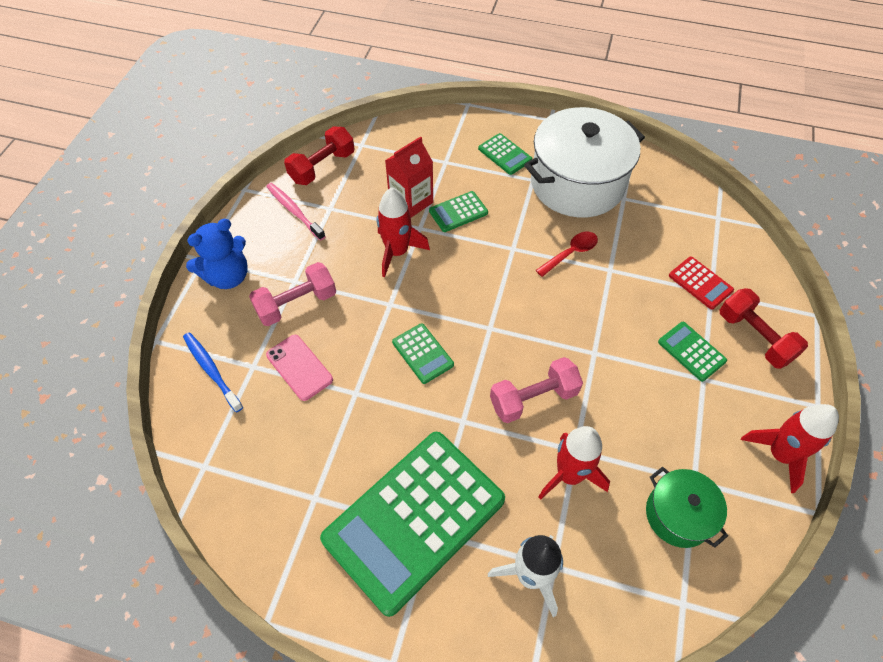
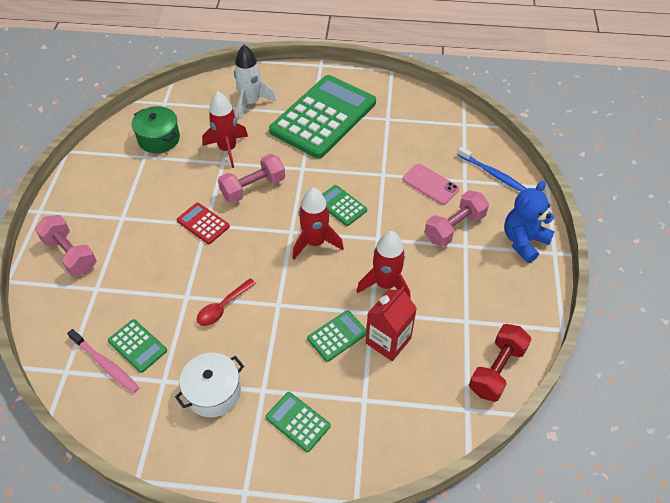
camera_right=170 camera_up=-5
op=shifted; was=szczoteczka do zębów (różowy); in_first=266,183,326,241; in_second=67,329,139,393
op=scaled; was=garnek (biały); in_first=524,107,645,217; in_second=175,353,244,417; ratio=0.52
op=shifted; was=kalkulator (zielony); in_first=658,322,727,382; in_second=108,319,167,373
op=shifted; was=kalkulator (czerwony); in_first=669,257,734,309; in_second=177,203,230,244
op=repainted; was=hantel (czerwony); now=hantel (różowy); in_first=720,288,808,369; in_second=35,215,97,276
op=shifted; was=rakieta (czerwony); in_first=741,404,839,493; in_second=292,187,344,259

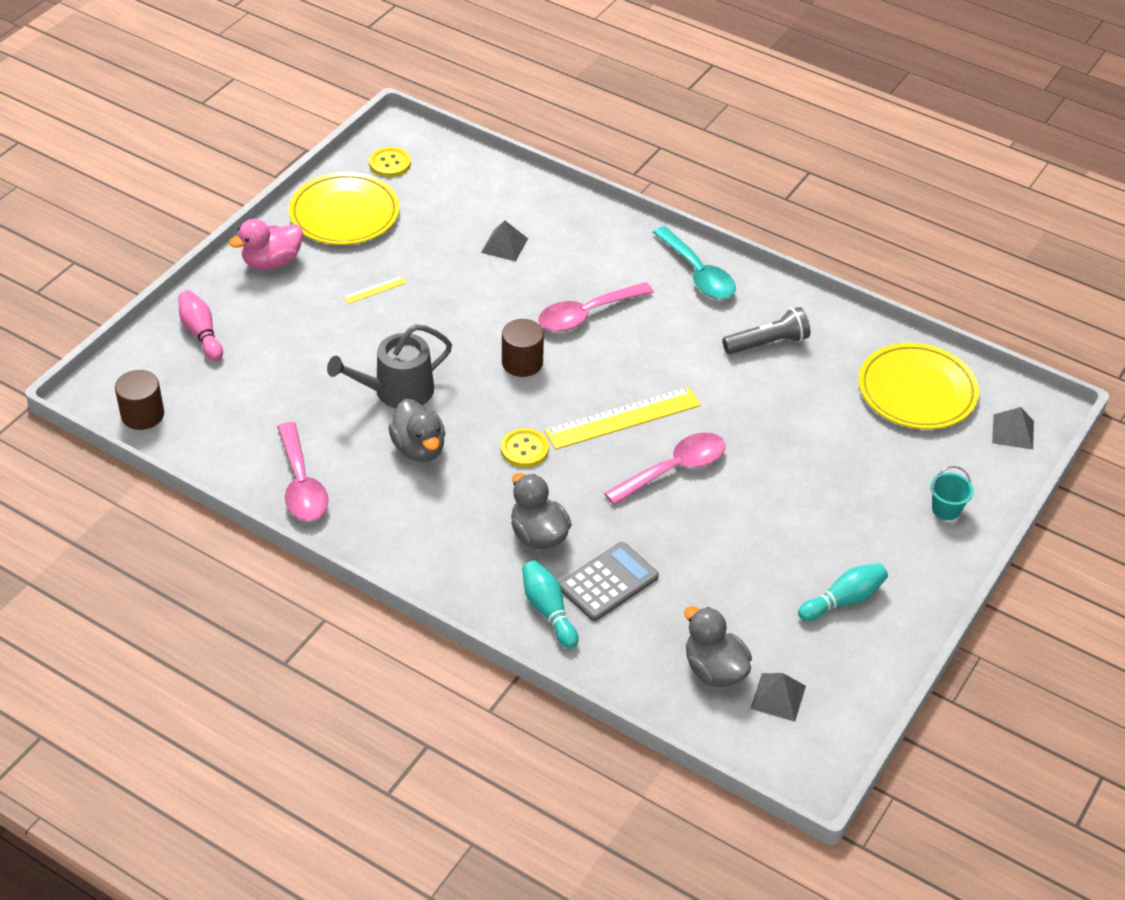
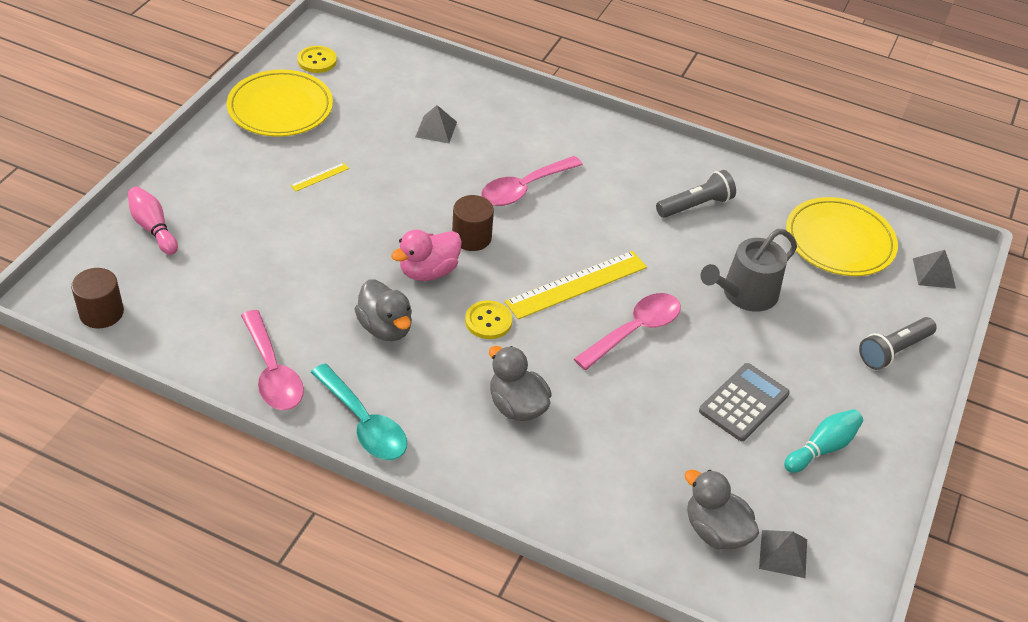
camera_right=-10 camera_up=0
op=shifted; was=kaczka (różowy); in_first=229,219,303,270; in_second=391,230,462,281
op=shifted; was=konewka (szary); in_first=327,324,452,408; in_second=700,229,797,312
op=gone; was=kręgiel (turkusowy); in_first=522,561,579,649
op=shifted; was=kalkulator (szary); in_first=559,542,659,621; in_second=699,363,790,441
op=shifted; was=łyżka (turkusowy); in_first=653,226,736,299; in_second=311,363,407,460
op=swapped; was=wiadro (turkusowy); now=latarka (szary); in_first=930,466,974,520; in_second=859,317,937,370

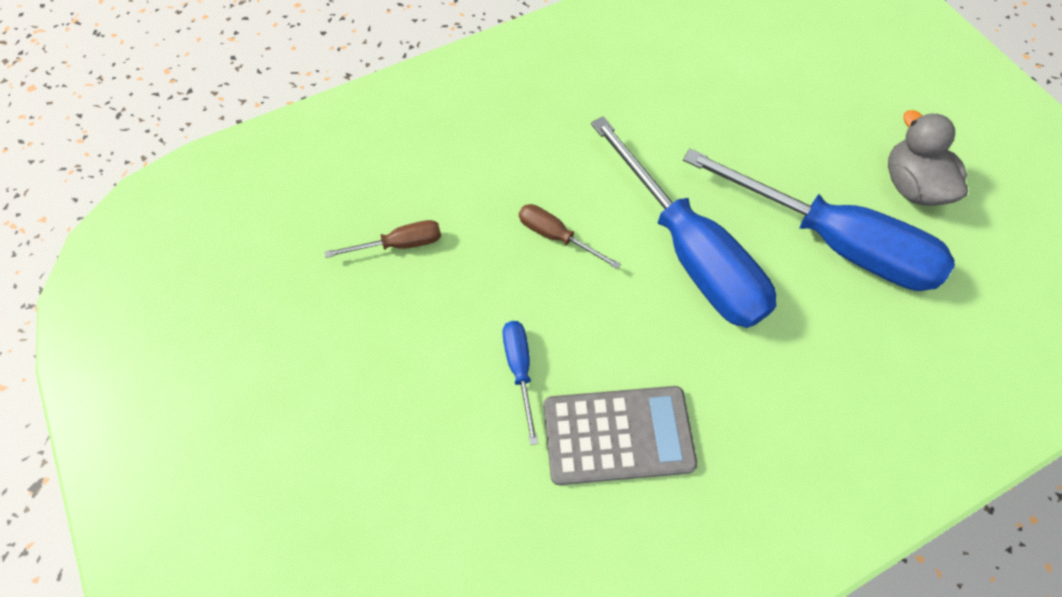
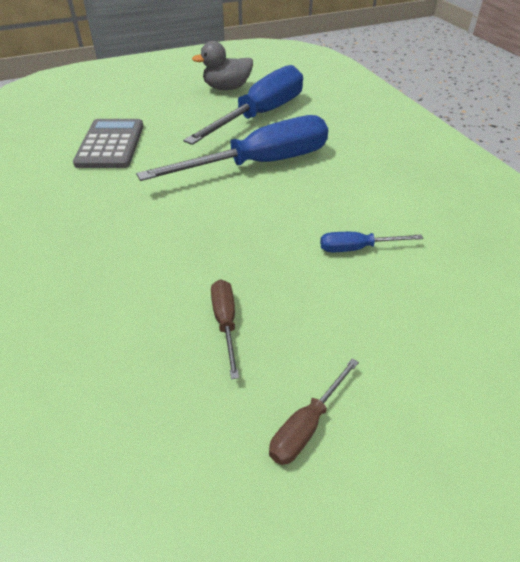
camera_right=-85 camera_up=-20
op=shifted; was=śrubokręt (brązowy); in_first=519,204,621,269; in_second=269,358,359,465
op=shifted; was=kalkulator (szary); in_first=544,386,698,485; in_second=73,119,143,168

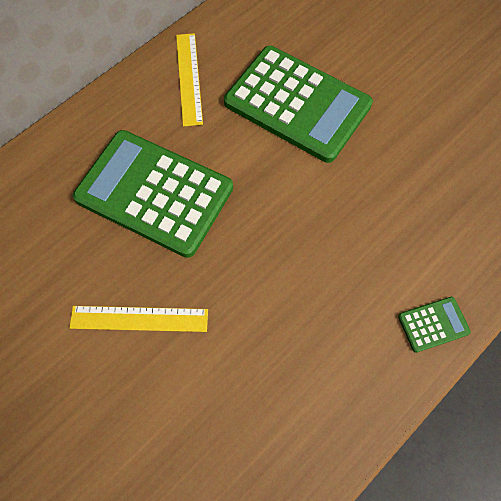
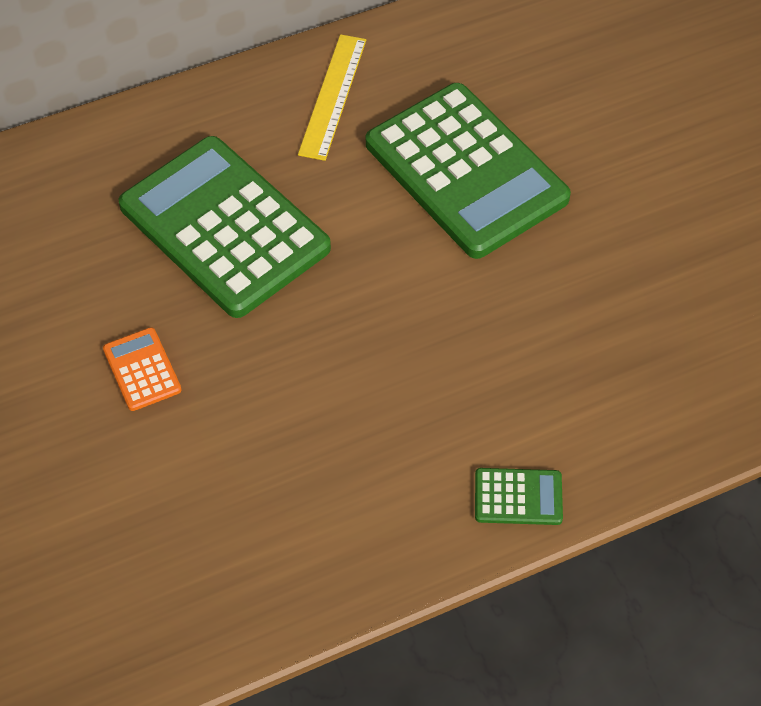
camera_right=20 camera_up=-10
op=swapped; was=linijka (żółty); now=kalkulator (pomarańczowy); in_first=69,306,208,332; in_second=103,327,182,411

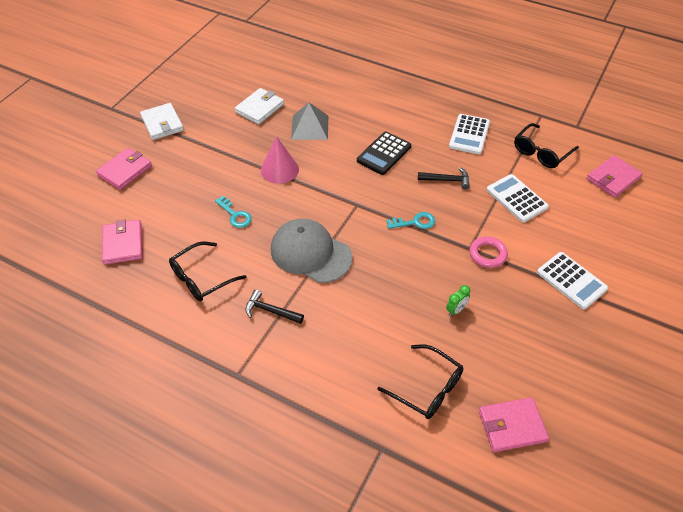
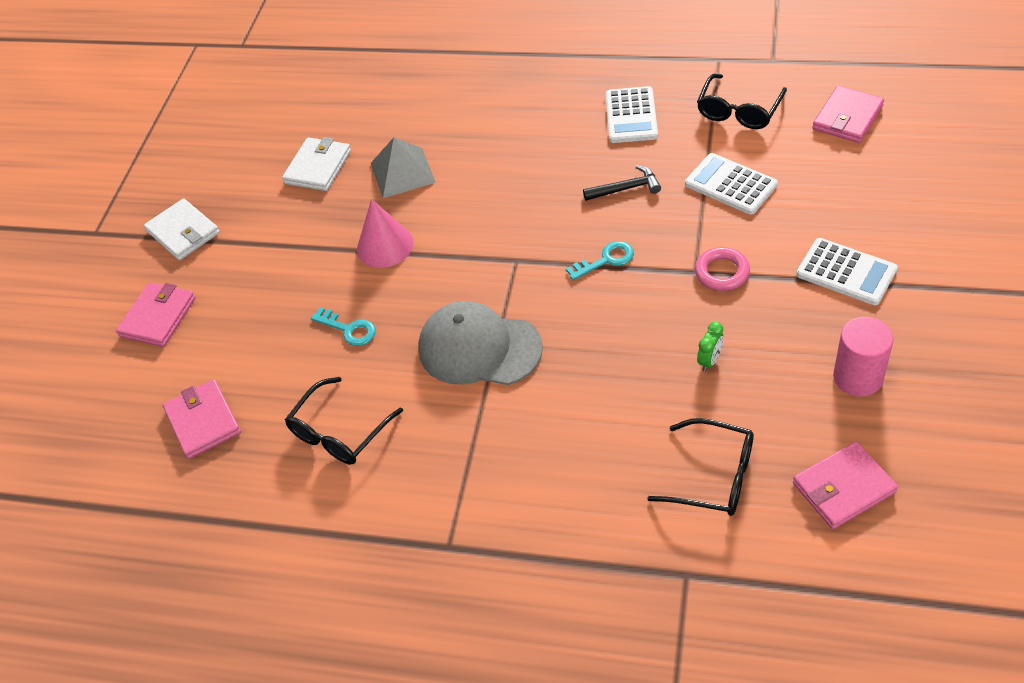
camera_right=-10 camera_up=0
op=gone; was=młotek (czarny); in_first=246,290,304,324
op=gone; was=kalkulator (czarny); in_first=357,131,411,175
op=new; now=walec (różowy); in_second=833,317,894,397

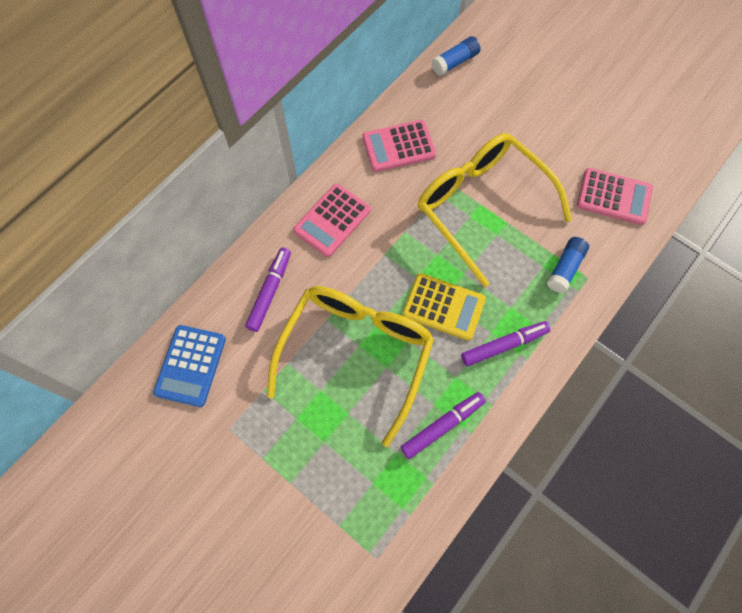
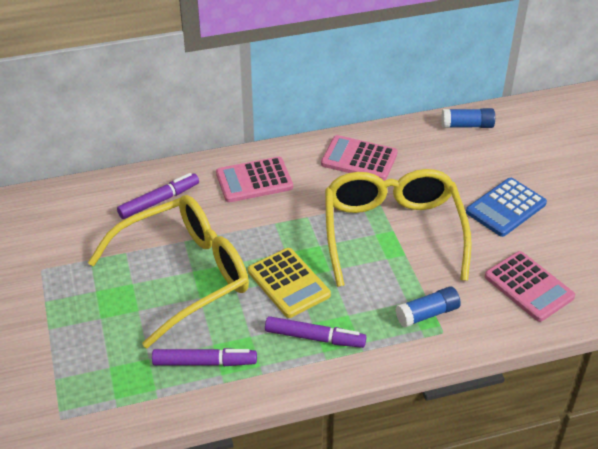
camera_right=35 camera_up=-25
op=shifted; was=kalkulator (niebieski); in_first=153,325,226,407; in_second=466,178,547,237

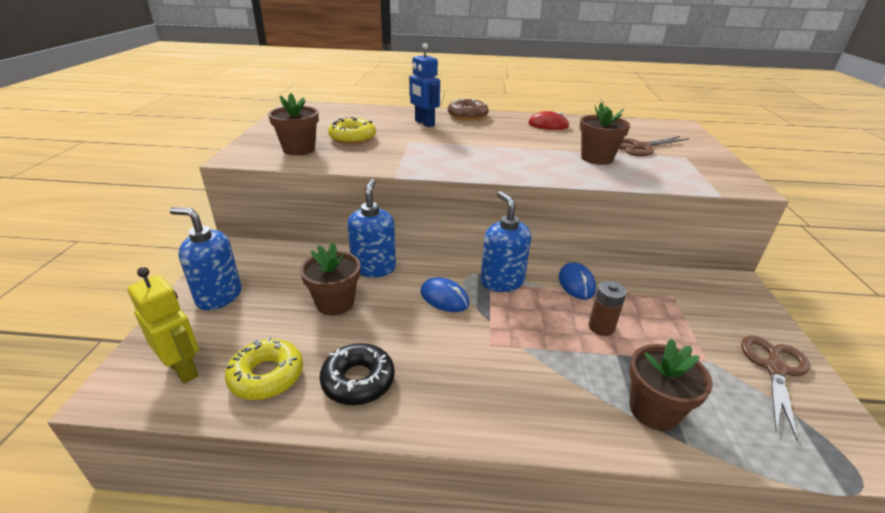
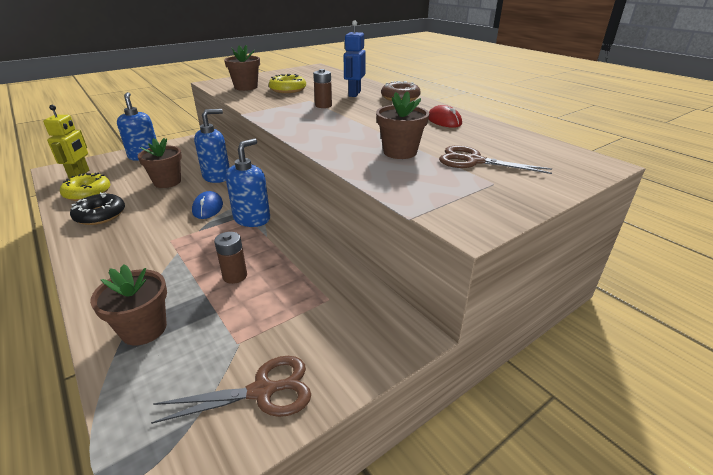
camera_right=50 camera_up=0
op=gone; was=myszka (niebieski); in_first=559,262,596,300
op=new; now=bateria (brązowy); in_second=313,69,332,108

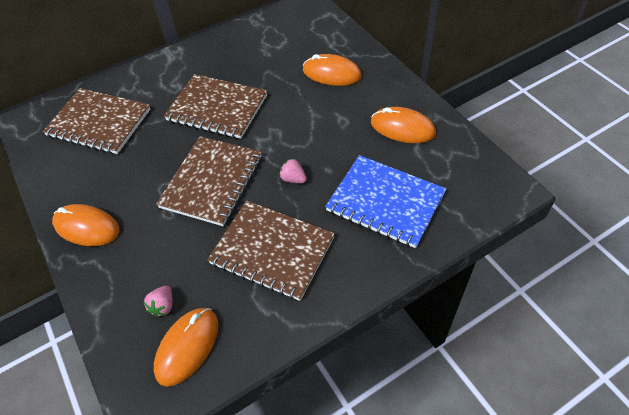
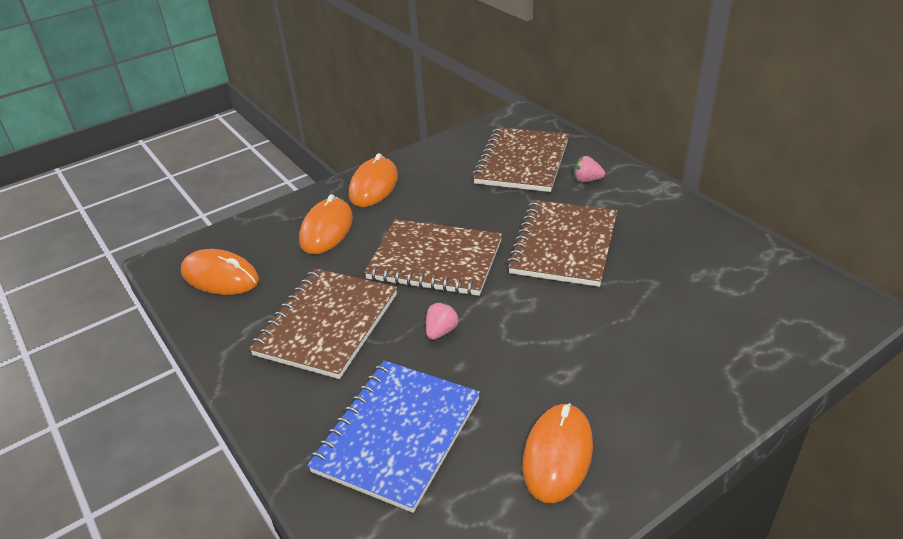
camera_right=85 camera_up=-15
op=shifted; was=truskawka (różowy); in_first=144,286,172,317; in_second=574,156,605,182
op=shifted; was=myszka (pomarańczowy); in_first=303,54,362,86; in_second=299,194,353,254

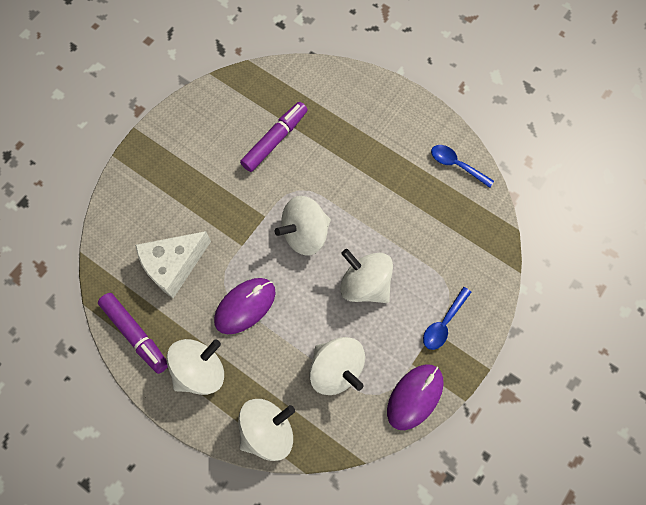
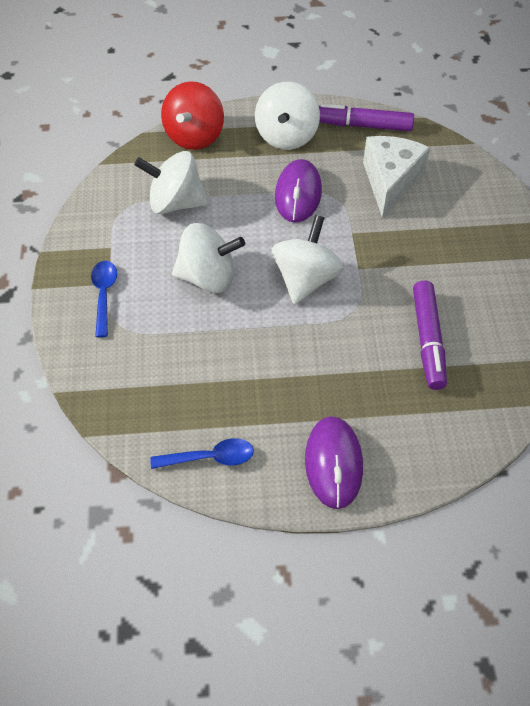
camera_right=140 camera_up=-15
op=repainted; was=bączek (biały); now=bączek (czerwony); in_first=238,399,295,461; in_second=161,81,224,150
op=shifted; was=myszka (fioletowy); in_first=387,364,444,430; in_second=305,416,363,509

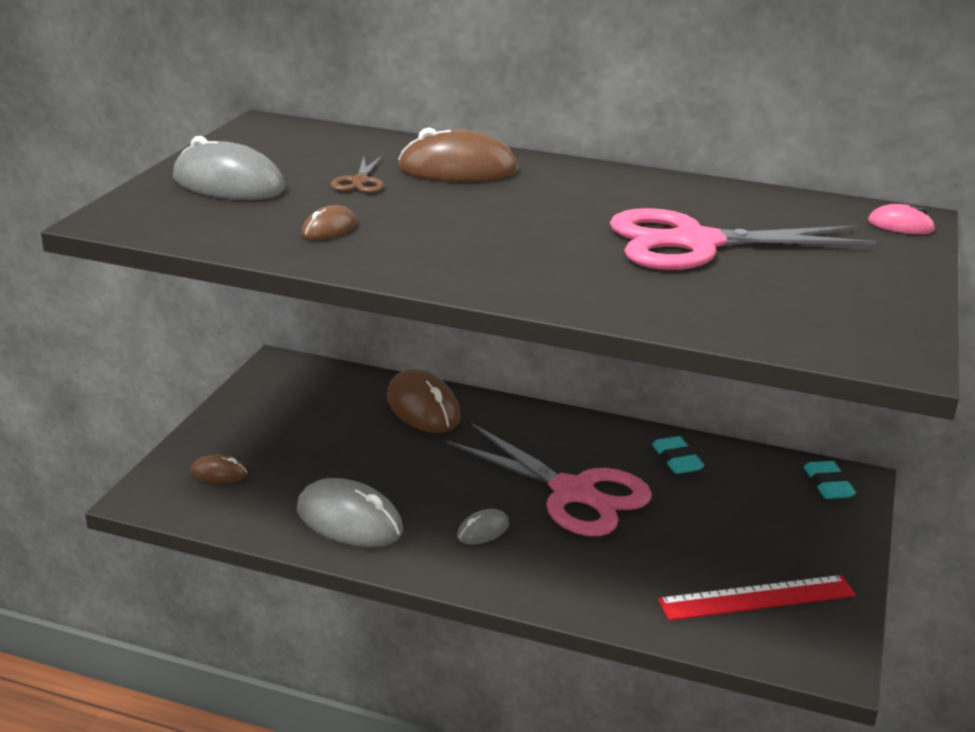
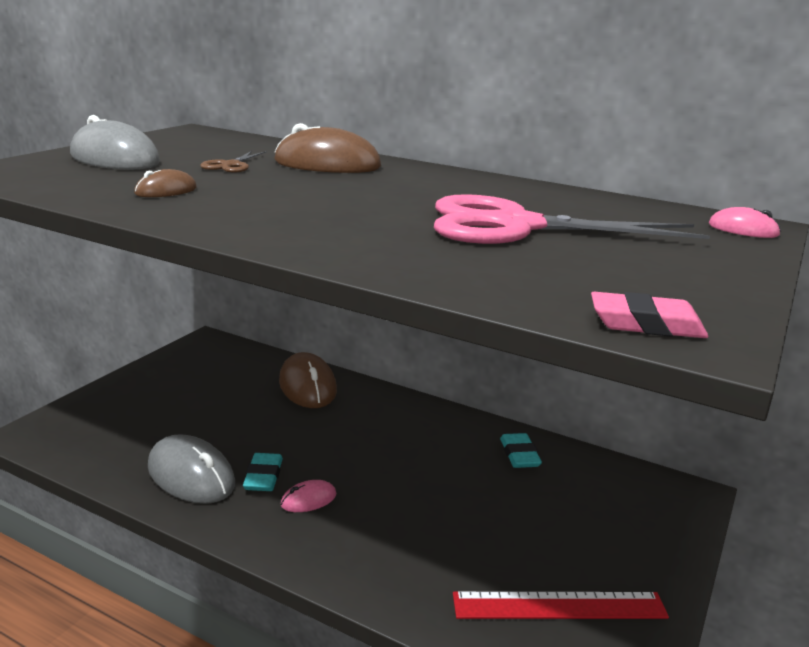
camera_right=10 camera_up=-5
op=gone; was=myszka (brązowy); in_first=191,455,247,483
op=gone; was=nożyczki (różowy); in_first=446,423,652,536
op=repainted; was=myszka (szary); now=myszka (różowy); in_first=457,509,509,544; in_second=281,480,337,512
op=shifted; was=gumka do mazania (turkusowy); in_first=804,461,856,499; in_second=243,453,283,491
op=new; now=gumka do mazania (różowy); in_second=591,292,708,338

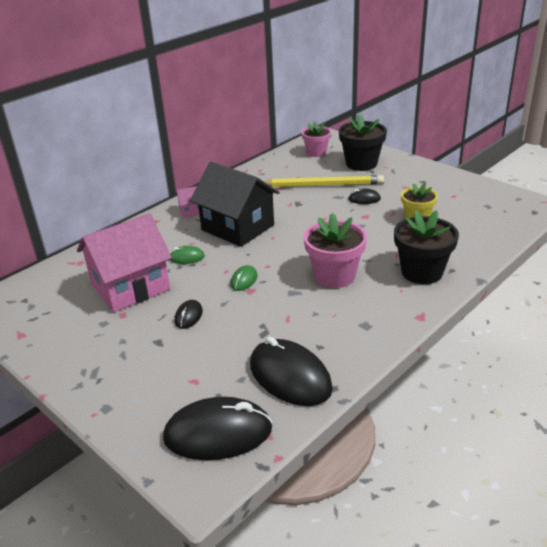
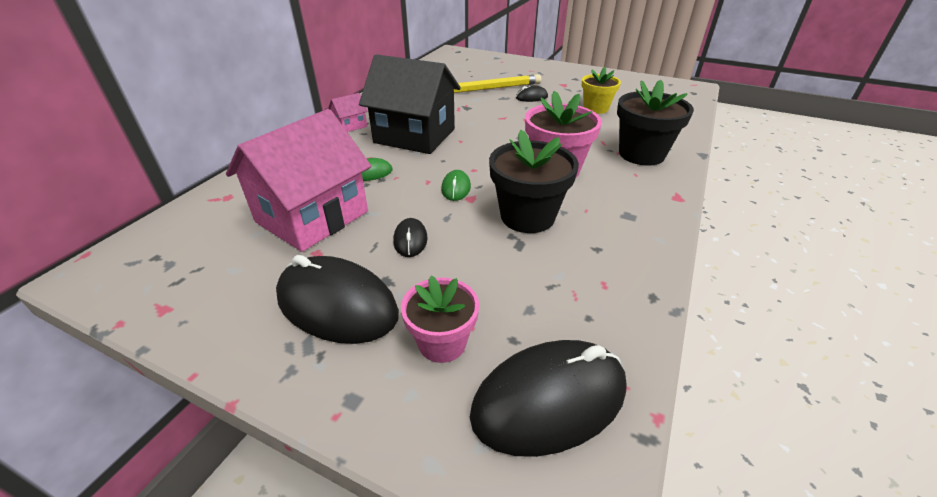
camera_right=-20 camera_up=5
op=shifted; was=myszka (czarny); in_first=250,337,333,406; in_second=276,255,399,344
op=shifted; was=doniczka (różowy); in_first=301,121,331,157; in_second=401,276,479,363
op=shifted; was=doniczka (czarny); in_first=339,114,387,171; in_second=489,130,579,233

